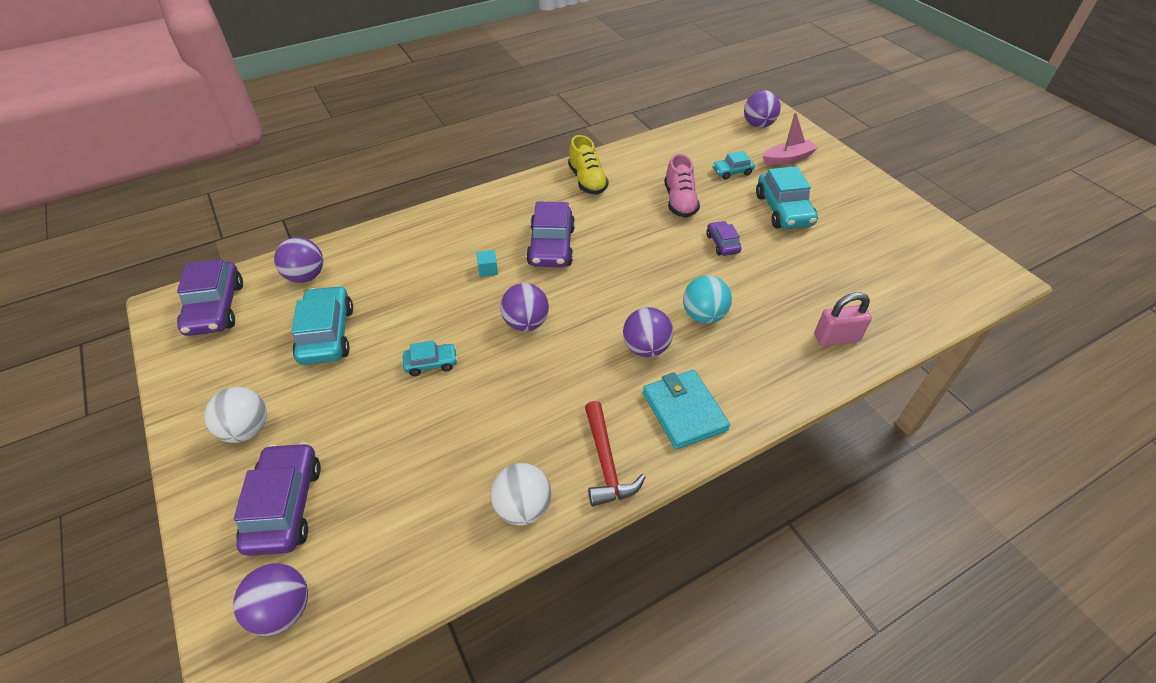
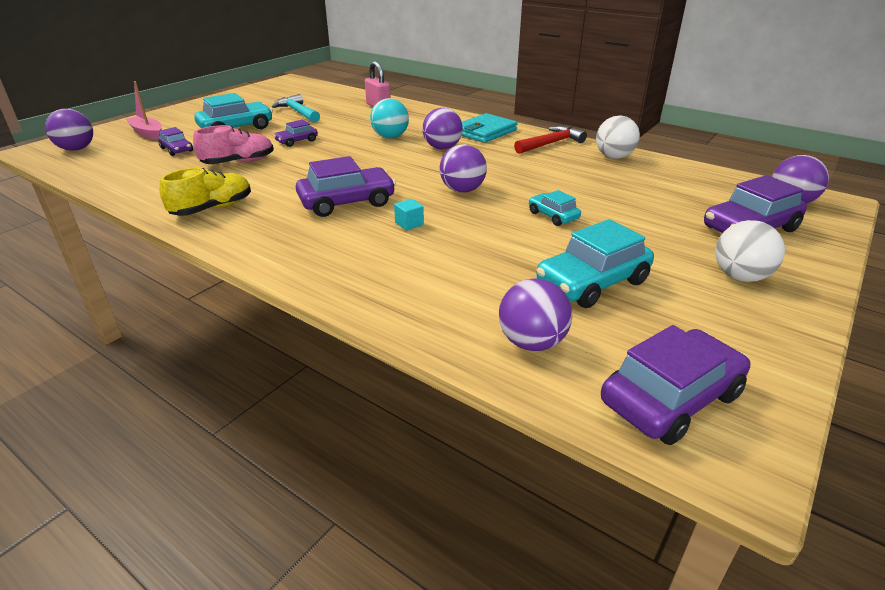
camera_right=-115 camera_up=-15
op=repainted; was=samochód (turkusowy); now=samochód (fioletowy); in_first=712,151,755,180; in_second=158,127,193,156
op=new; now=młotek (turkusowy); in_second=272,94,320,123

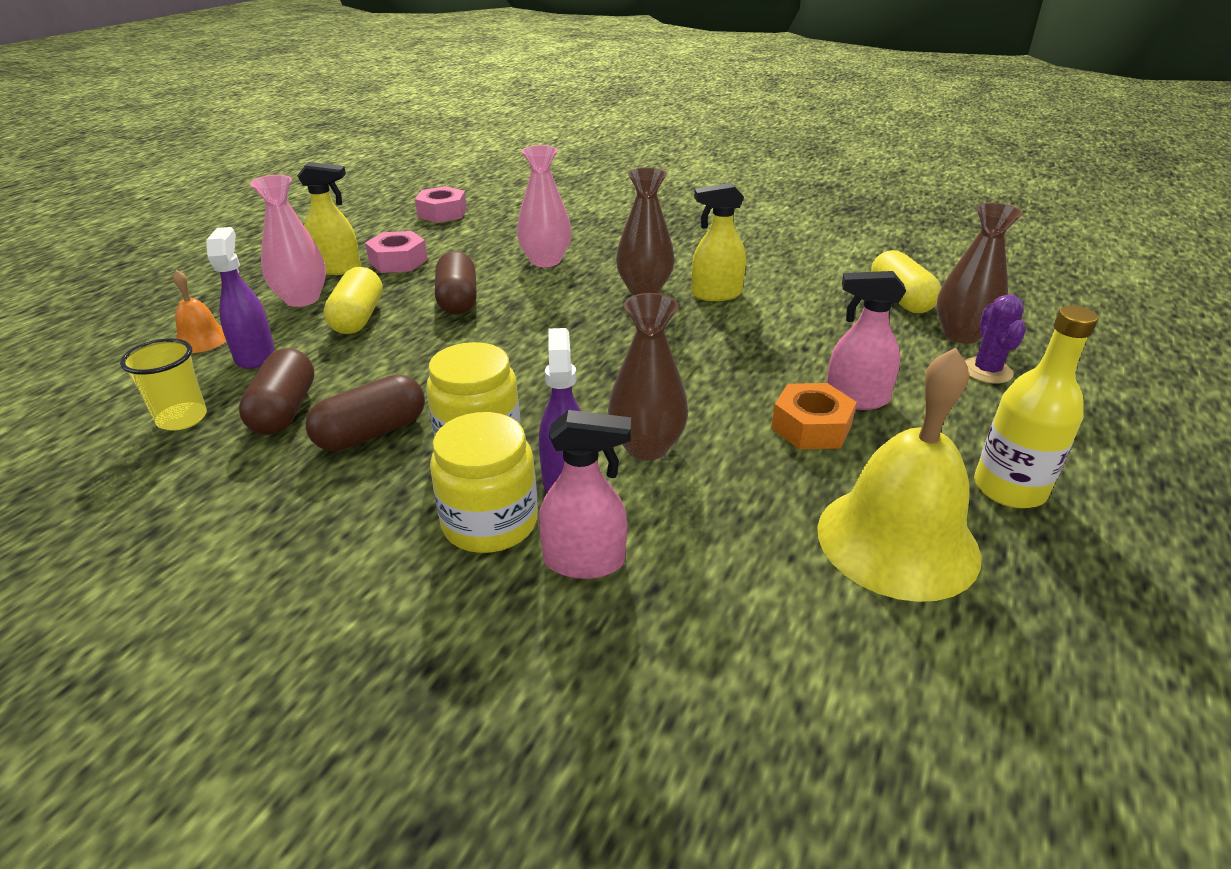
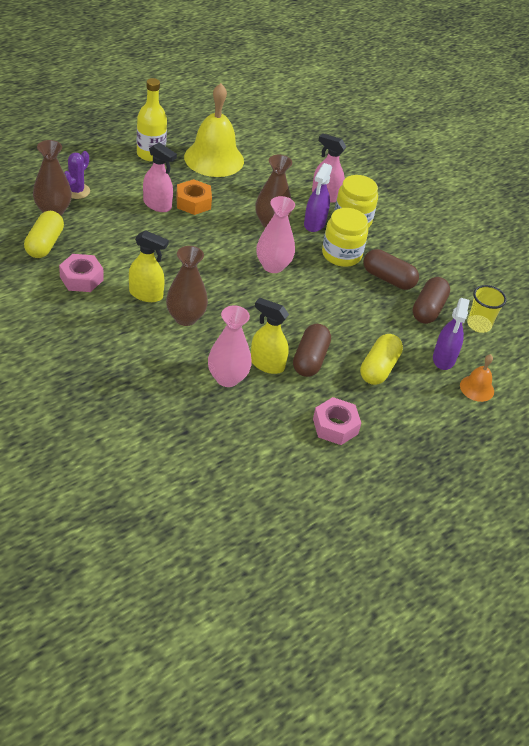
camera_right=-160 camera_up=10
op=shifted; was=wazon (różowy); in_first=250,175,326,307; in_second=257,196,295,273
op=shifted; was=spryskiwacz (żółty); in_first=297,162,361,275; in_second=251,297,289,374
op=rotated; was=kapsułka (brązowy); in_first=306,375,425,451; in_second=363,249,419,290; clockwise=45
op=shifted; was=nakrętka (różowy); in_first=415,186,467,223; in_second=59,254,103,292

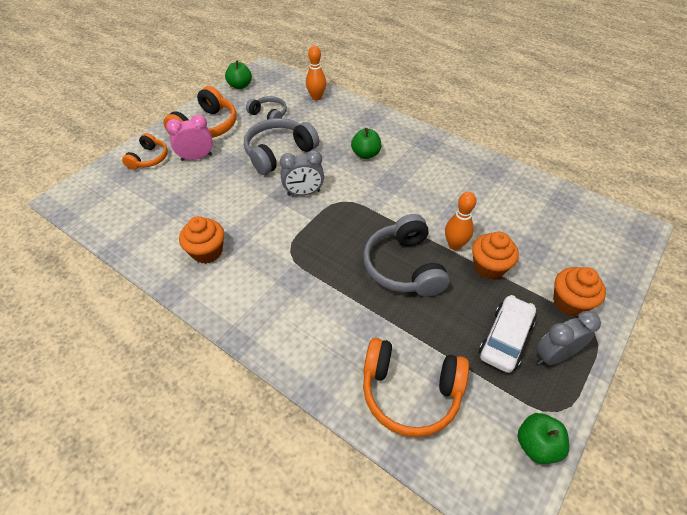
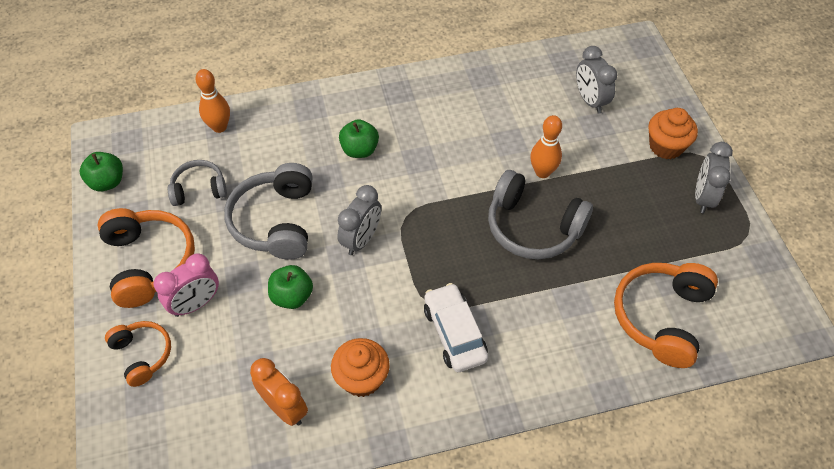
camera_right=-50 camera_up=5
op=rotated; was=budzik (różowy); in_first=166,115,213,161; in_second=154,253,219,317; clockwise=-150
op=rotated; was=słuchawki (pomarańczowy); in_first=363,338,469,438; in_second=614,263,718,368; clockwise=150
op=gone; was=muffinka (pomarańczowy); in_first=472,232,519,279
op=shifted; was=samochód (biały); in_first=479,295,536,373; in_second=424,283,488,372
op=shifted; was=jabłko (zielony); in_first=517,413,569,464; in_second=268,265,313,309
op=new; now=budzik (pomarańczowy); in_second=250,358,308,426
op=new; now=budzik (szary); in_second=576,46,617,114

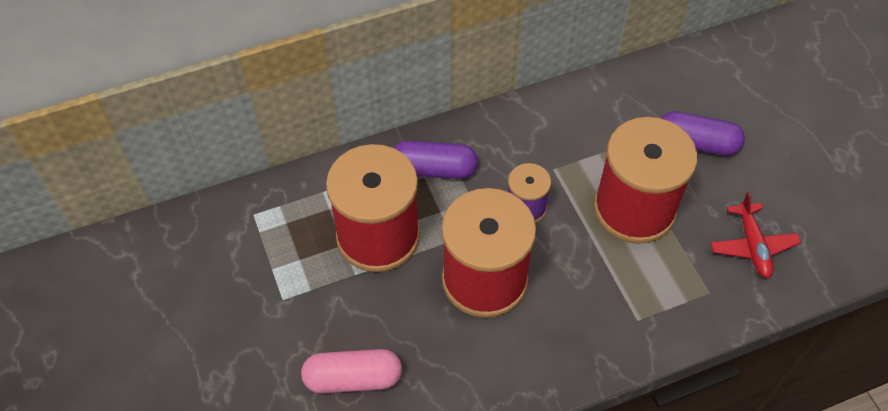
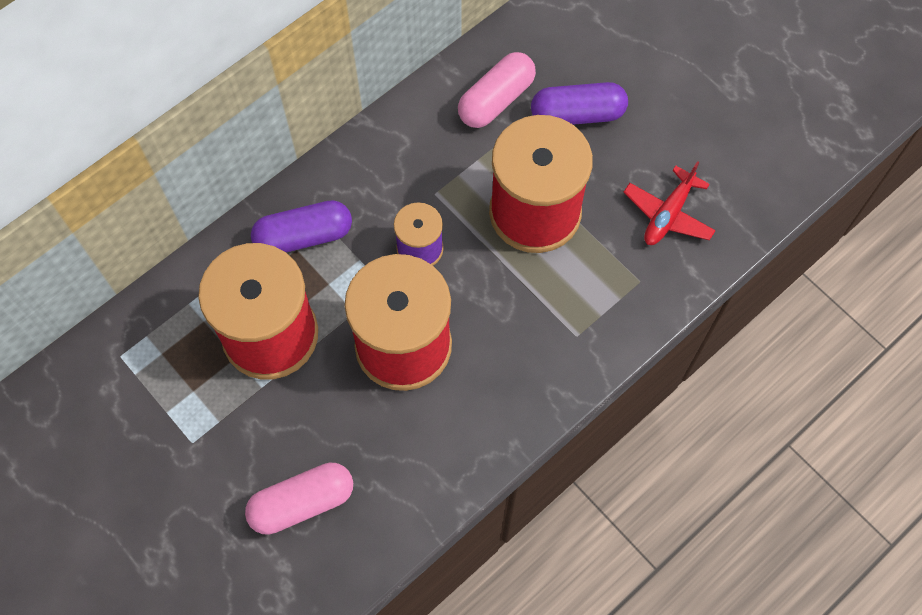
camera_right=-20 camera_up=10
op=rotated; was=samolot (czerwony); in_first=710,192,801,278; in_second=624,161,716,245; clockwise=60
op=new; now=kapsułka (różowy); in_second=458,52,536,128

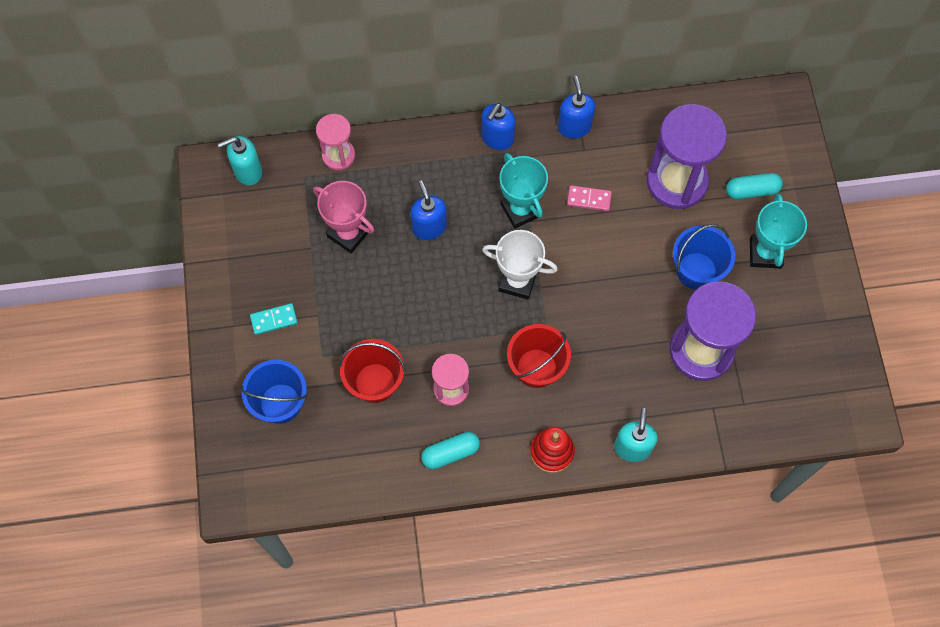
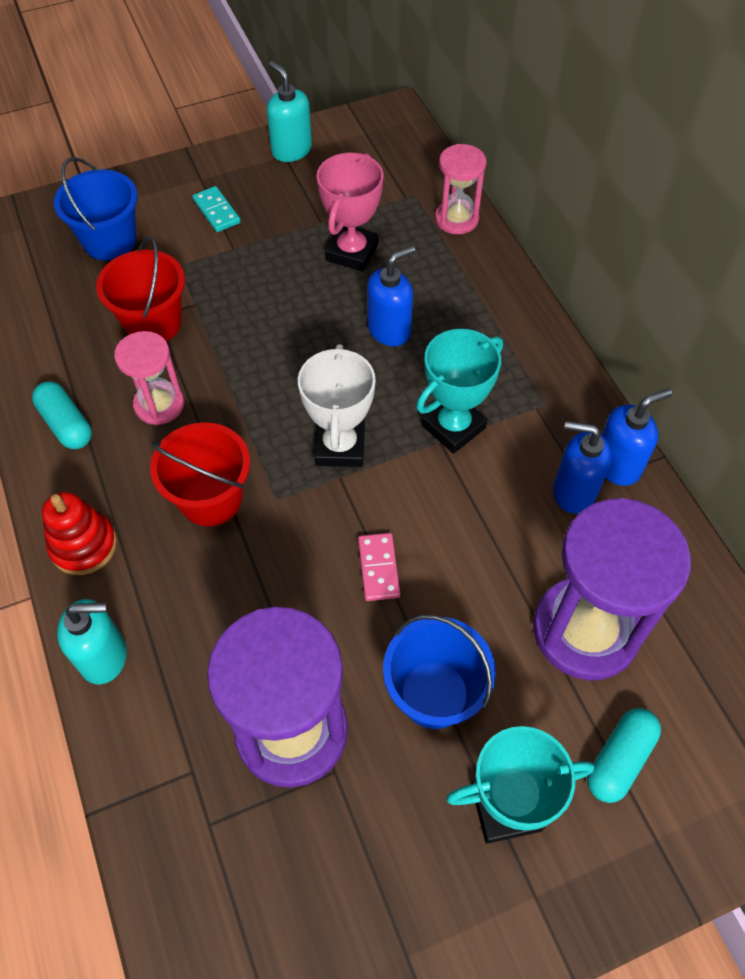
camera_right=75 camera_up=-10
op=shifted; was=dozownik mydła (turkusowy); in_first=218,136,262,185; in_second=267,61,312,162
op=shifted; was=dozownik mydła (niebieski); in_first=481,103,515,150; in_second=553,421,612,514
op=shifted; was=kostka domina (różowy); in_first=567,185,612,211; in_second=358,533,400,601
op=rotated; was=kapsułka (turkusowy); in_first=726,173,783,199; in_second=587,708,661,803; clockwise=60

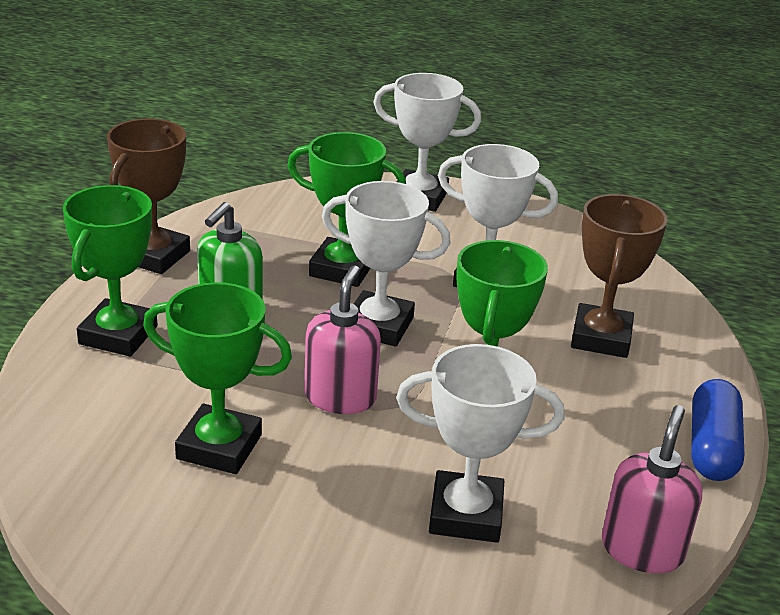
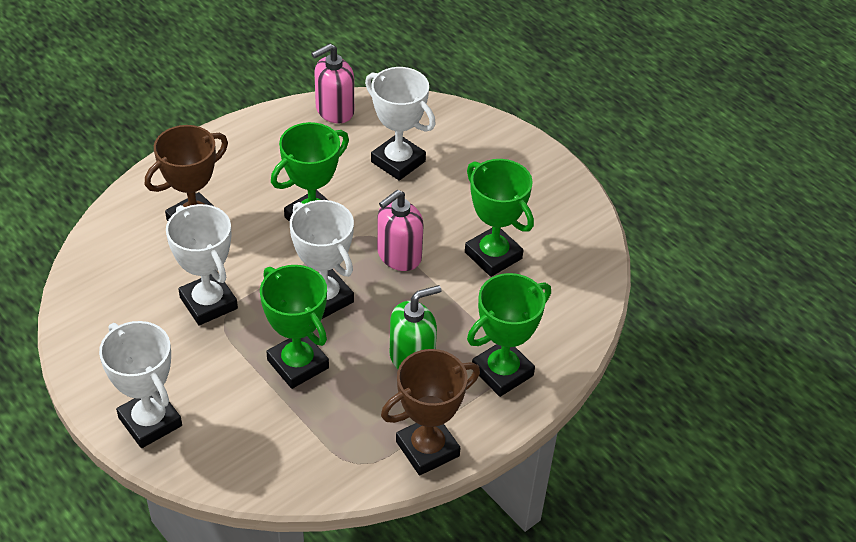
camera_right=-145 camera_up=15
op=gone; was=kapsułka (niebieski); in_first=691,379,744,481

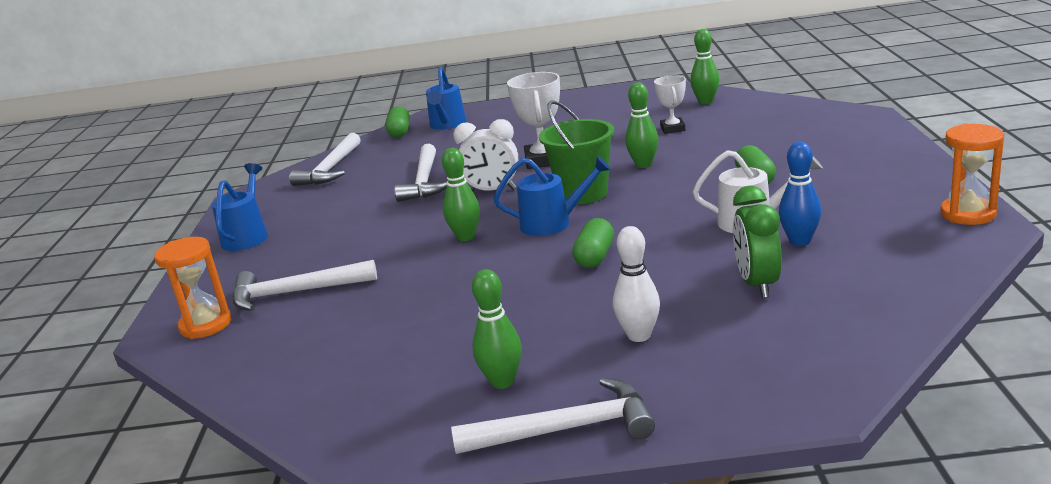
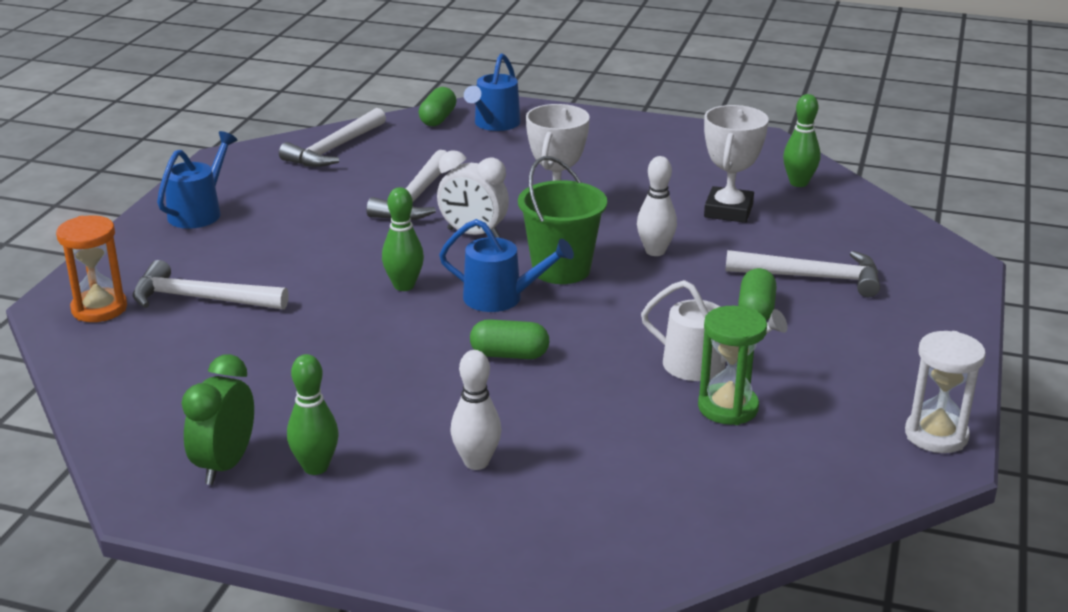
camera_right=15 camera_up=5
op=shifted; was=młotek (biały); in_first=451,378,655,454; in_second=725,250,880,297
op=rotated; was=kapsułka (zielony); in_first=572,218,614,268; in_second=470,319,549,359; clockwise=60
op=repainted; was=kręgiel (zielony); now=kręgiel (biały); in_first=625,82,659,168; in_second=637,156,677,256
op=scaled; was=puchar (biały); in_first=654,75,686,134; in_second=704,105,769,223; ratio=1.6
op=shifted; was=budzik (zielony); in_first=733,186,782,298; in_second=181,354,254,485
op=swapped; was=kręgiel (niebieski); now=klepsydra (zielony); in_first=779,142,821,246; in_second=698,306,767,425
op=repainted; was=klepsydra (pomarańczowy); now=klepsydra (biały); in_first=940,124,1004,225; in_second=905,331,986,453

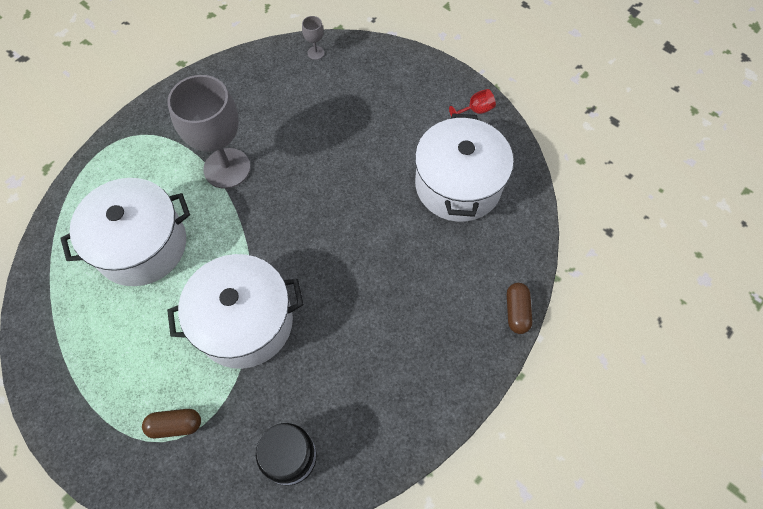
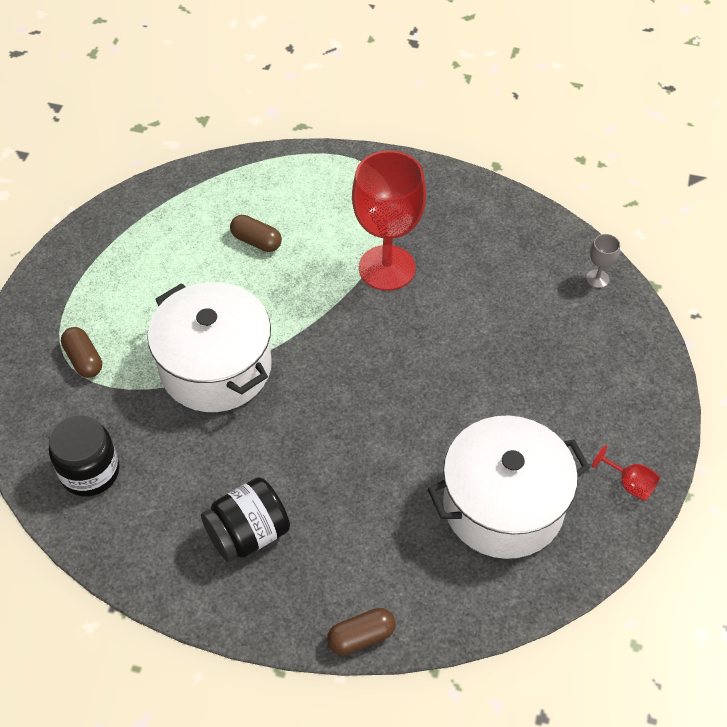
camera_right=65 camera_up=-10
op=swapped; was=garnek (biały); now=kapsułka (brązowy); in_first=60,178,190,286; in_second=230,215,282,252
op=repainted; was=kielich (szary); now=kielich (czerwony); in_first=167,75,250,189; in_second=352,150,426,291
op=new; now=słoik (czarny); in_second=201,477,290,562

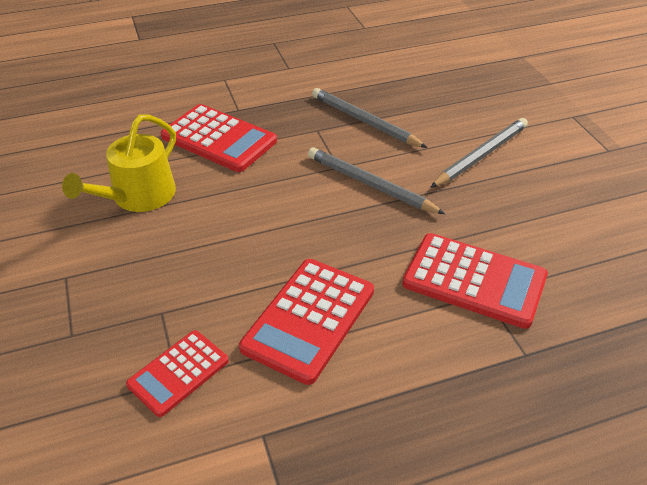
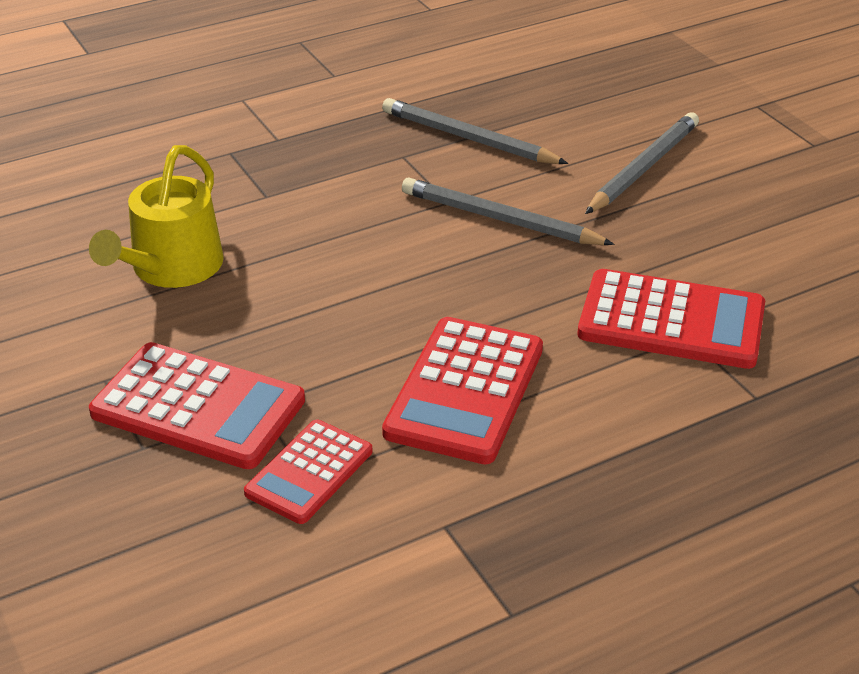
camera_right=-10 camera_up=-5
op=shifted; was=kalkulator (czerwony); in_first=161,104,277,172; in_second=89,342,305,469

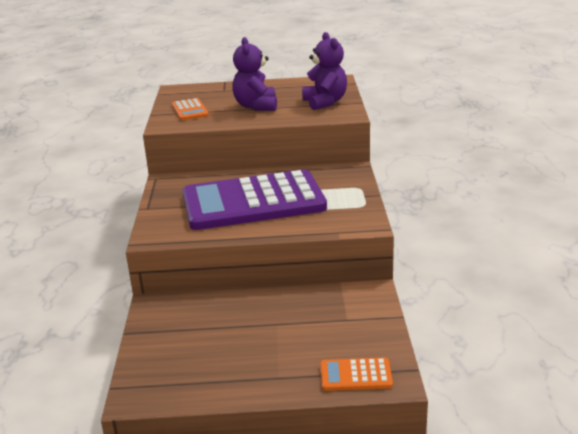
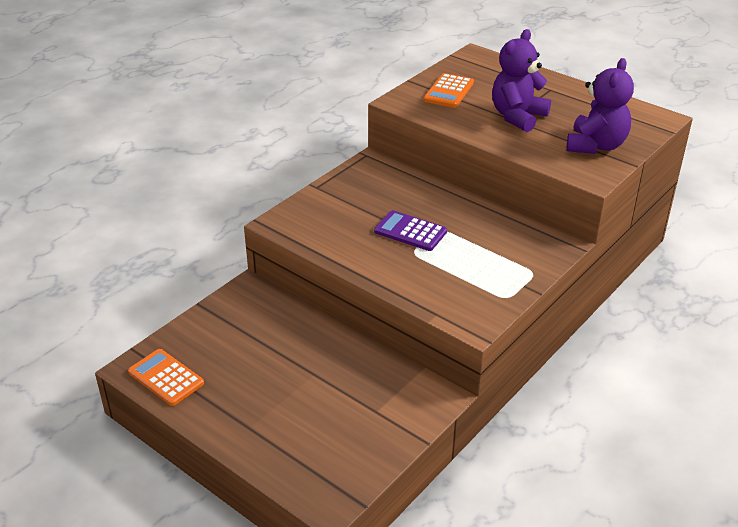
camera_right=40 camera_up=10
op=scaled; was=kalkulator (fioletowy); in_first=182,169,327,230; in_second=374,210,447,251; ratio=0.4
op=shifted; was=kalkulator (pomarańczowy); in_first=320,358,393,391; in_second=128,349,204,406

